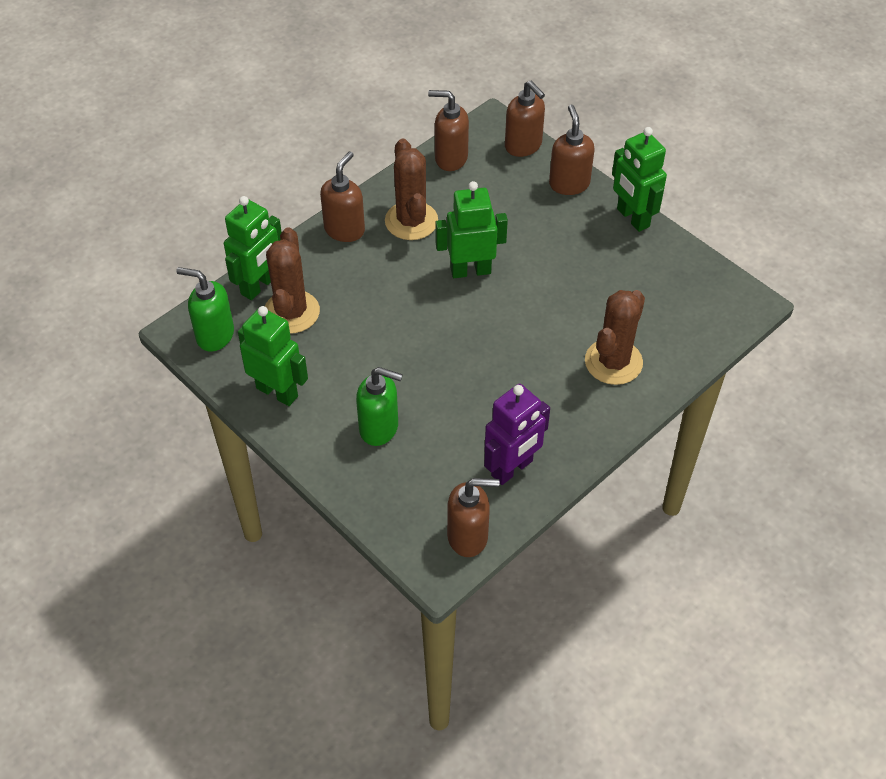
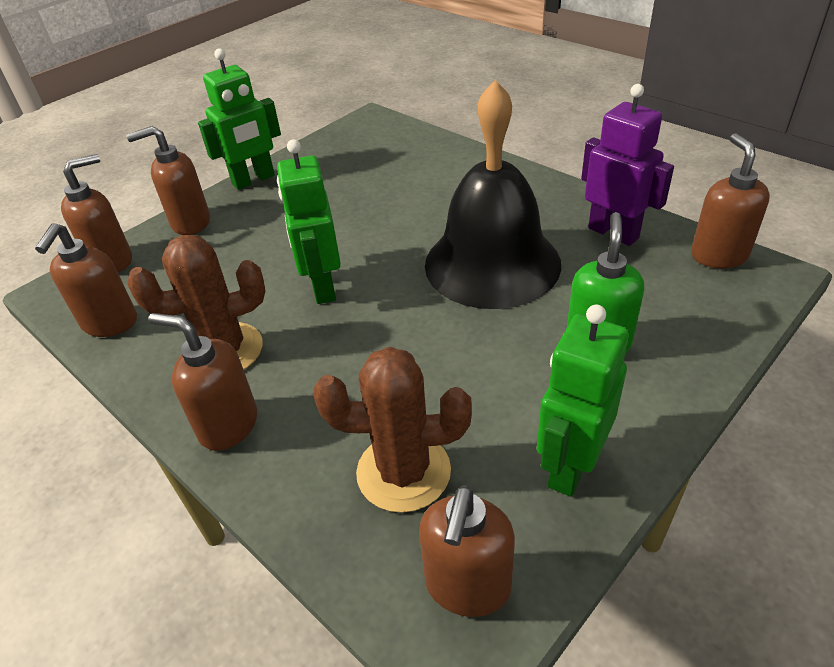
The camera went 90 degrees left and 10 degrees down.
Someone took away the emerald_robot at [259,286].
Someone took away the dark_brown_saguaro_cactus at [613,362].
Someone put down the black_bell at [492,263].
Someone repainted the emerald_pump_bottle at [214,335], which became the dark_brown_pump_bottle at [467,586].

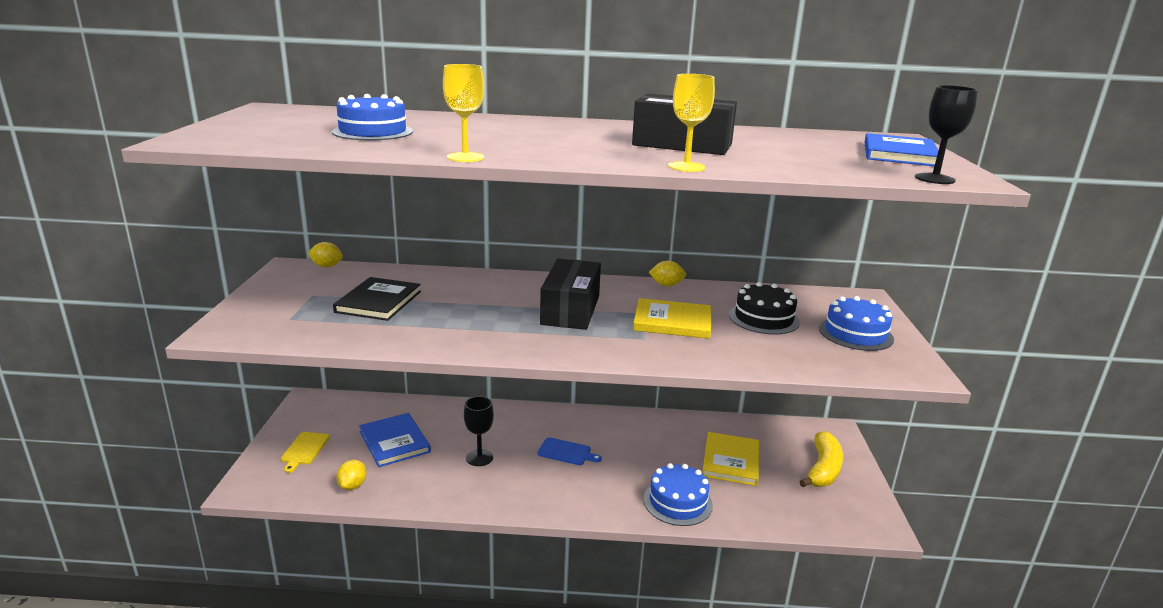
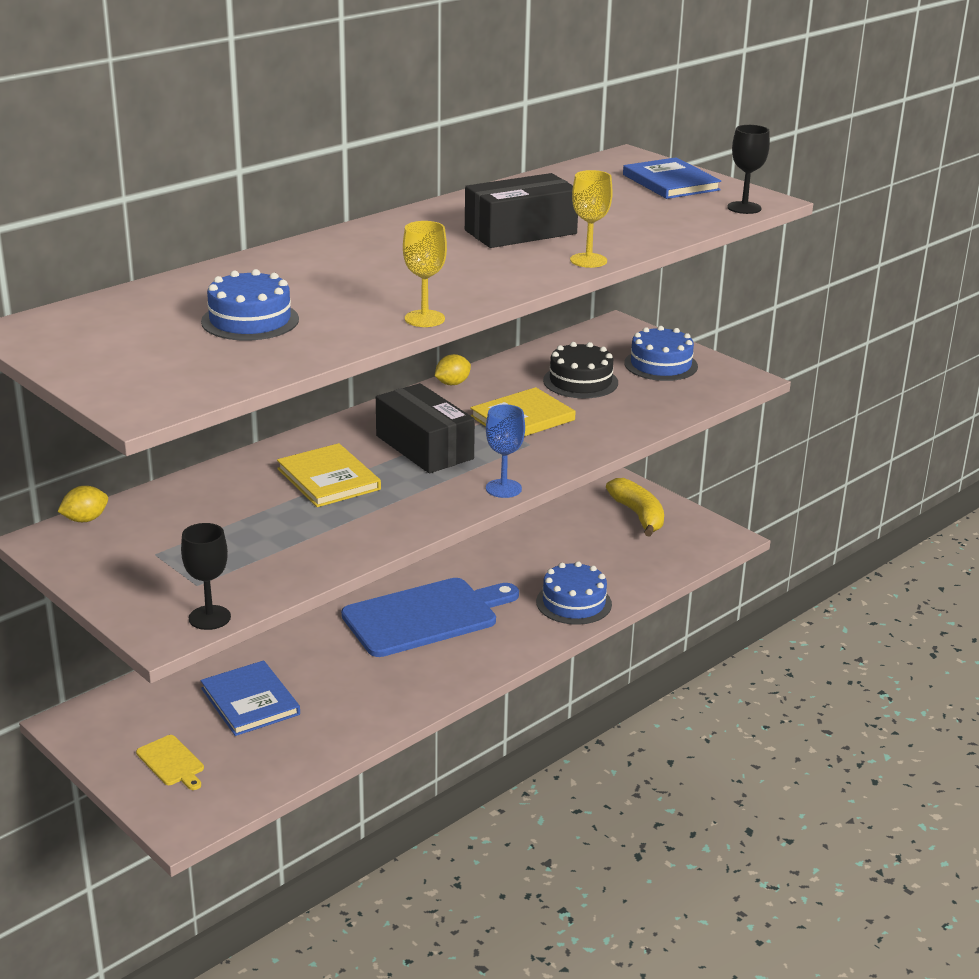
The camera went 45 degrees left and 5 degrees up.
Someone took away the black_book at [378,302].
Someone took away the bright_yellow_lemon at [352,485].
Someone put down the royal_blue_goblet at [503,488].
Someone carried the black_goblet from [479,458] to [209,618].
Someone carried the bright_yellow_book from [731,461] to [328,479].
Someone rotated the royal_blue_book at [394,442] by 45 degrees clockwise.
Someone scaled the royal_blue_chopping_board at [566,452] by 2.34.

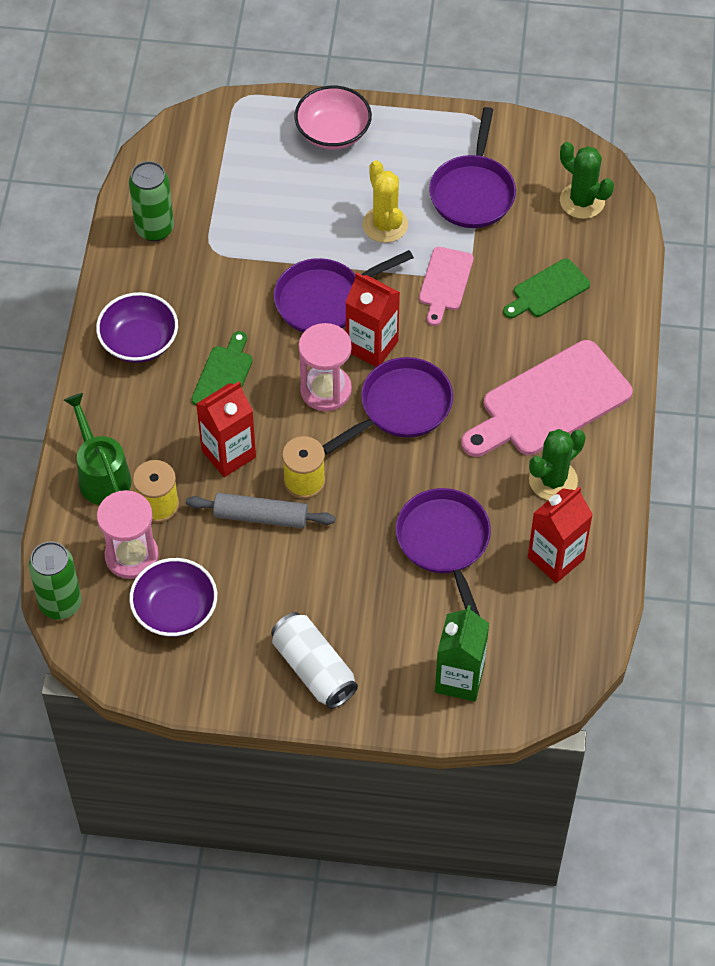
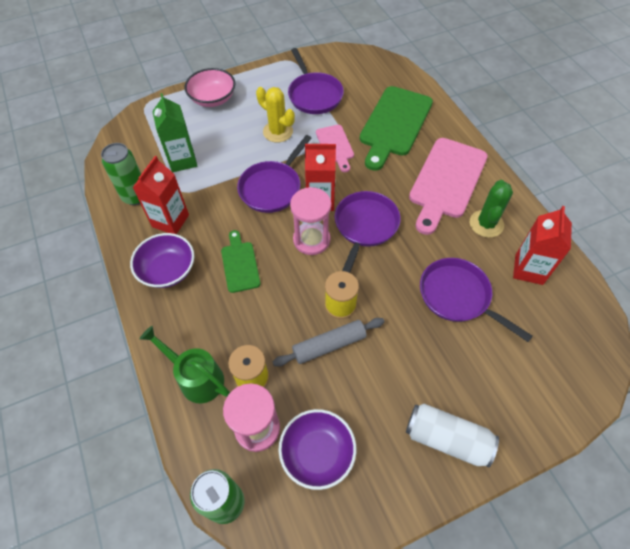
The camera went 30 degrees left and 0 degrees up.
Someone took away the emerald_saguaro_cactus at [582,201].
Someone carried the red_juice_carton from [228,454] to [170,221].
Someone carried the emerald_juice_carton from [459,679] to [182,160].
Someone scaled the emerald_chopping_board at [548,290] by 1.88.

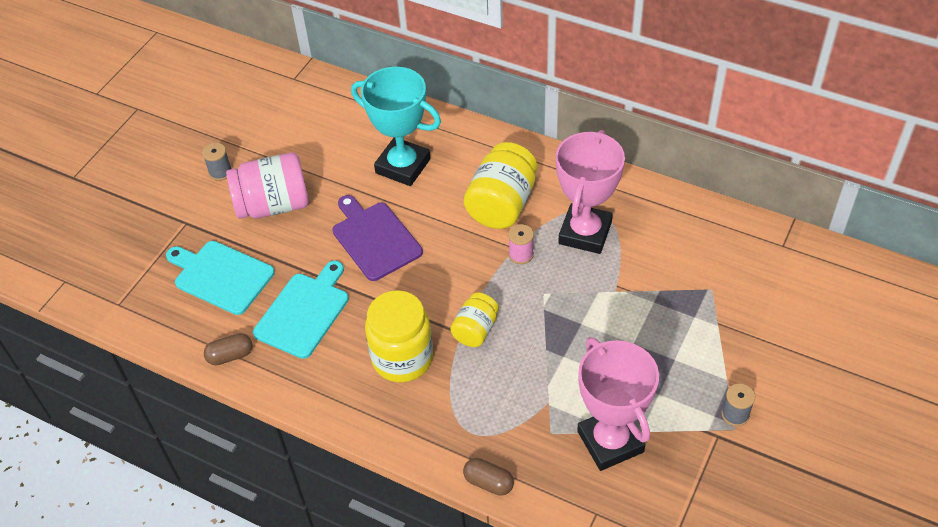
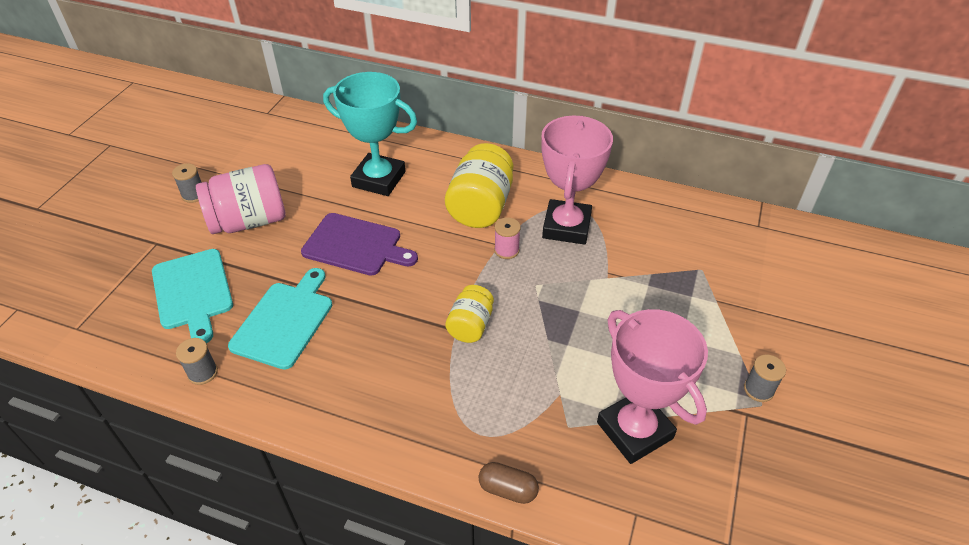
The camera went 10 degrees left and 5 degrees down.
Someone took away the bright_yellow_preserve_jar at [402,358].
Someone swapped the dark_brown_pill at [230,355] for the gray_reel_of_thread at [203,373].
Someone rotated the aqua_chopping_board at [221,276] by 135 degrees counterclockwise.
Someone rotated the violet_chopping_board at [374,238] by 150 degrees clockwise.

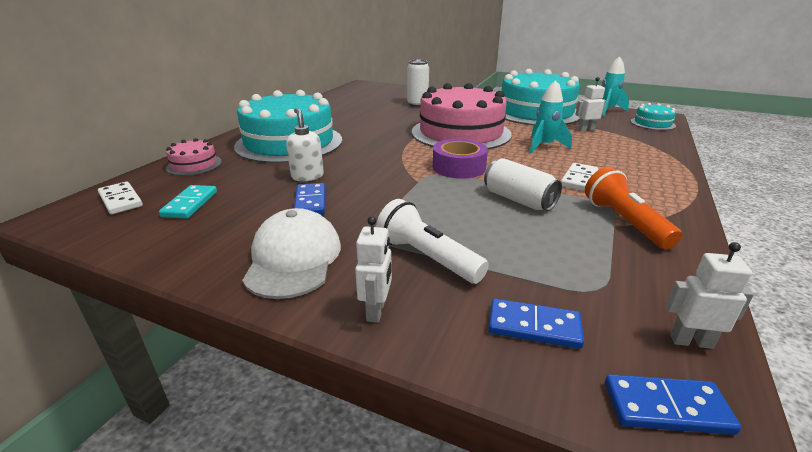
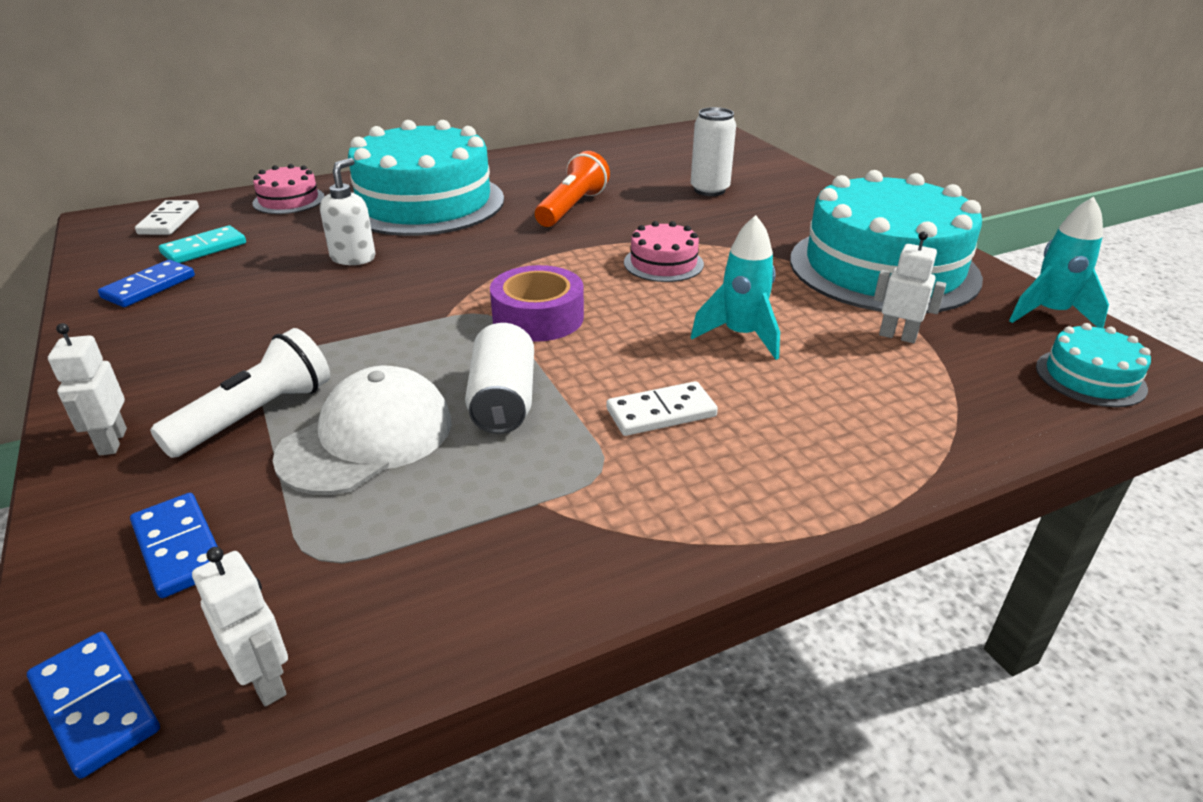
The camera went 40 degrees right and 5 degrees up.
Someone carried the pure_white_peaked_cap from [293,259] to [367,438].
Someone carried the royal_blue_domino_tile from [310,202] to [149,287].
Someone carried the orange_flashlight from [624,222] to [572,208].
Someone rotated the pure_white_robot at [376,311] by 120 degrees clockwise.
Someone rotated the pure_white_flashlight at [427,257] by 45 degrees clockwise.
Someone scaled the rosy_gateau at [461,133] by 0.44.

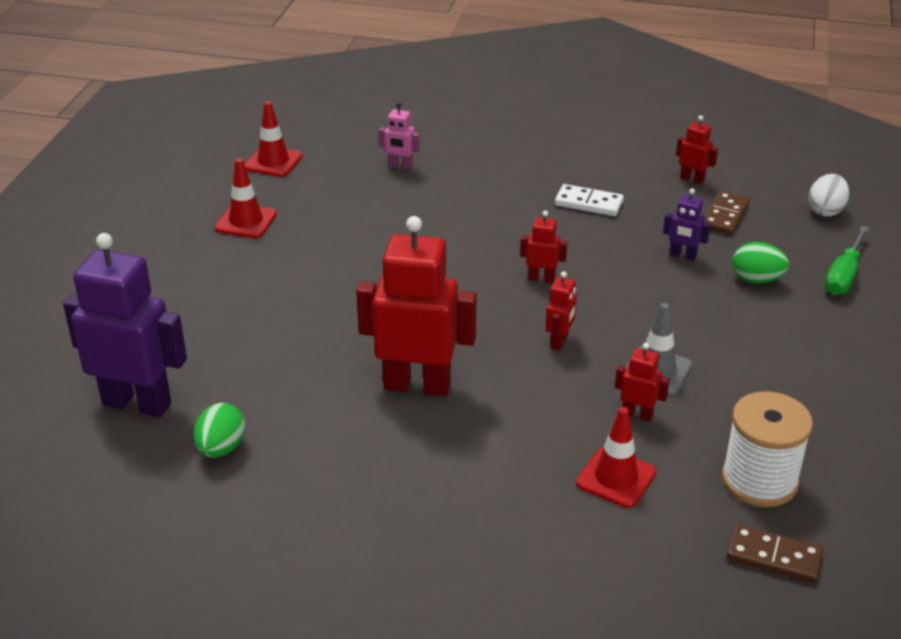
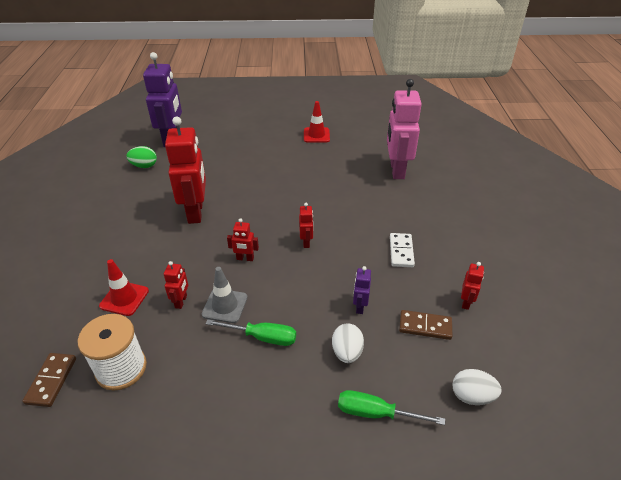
The camera went 75 degrees right and 5 degrees up.
Someone took away the red_road_cone at [273,162].
Someone put down the emerald_flat_screwdriver at [262,337].
Someone repainted the emerald_egg_shape at [756,279], which became the pure_white_egg_shape at [347,352].
Someone scaled the rosy_robot at [400,166] by 2.25.

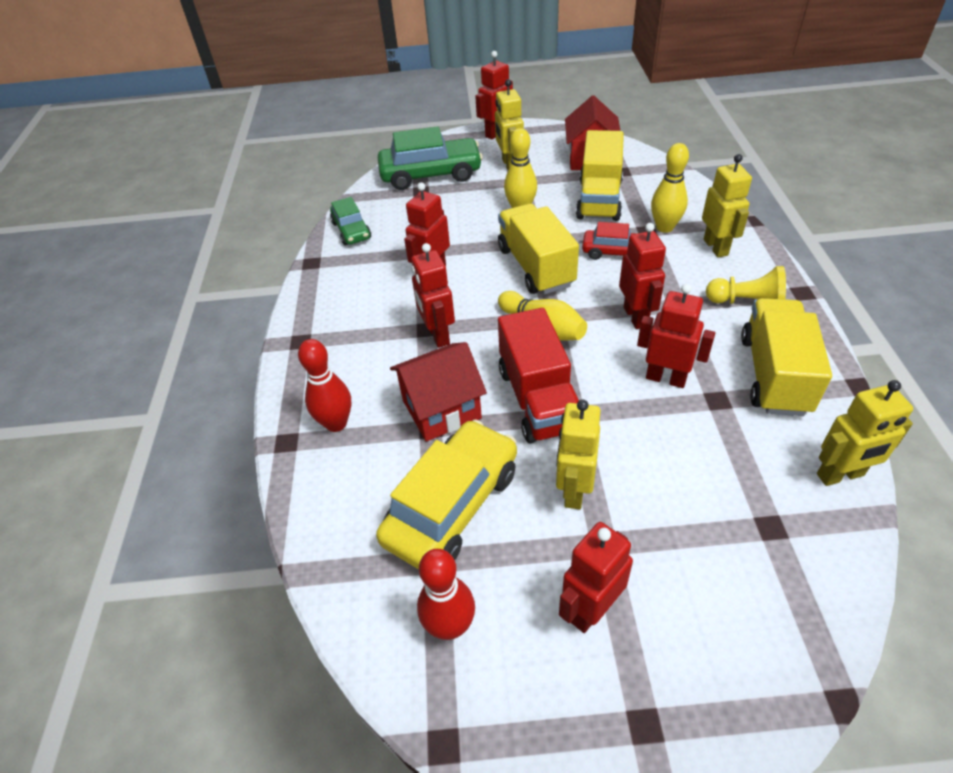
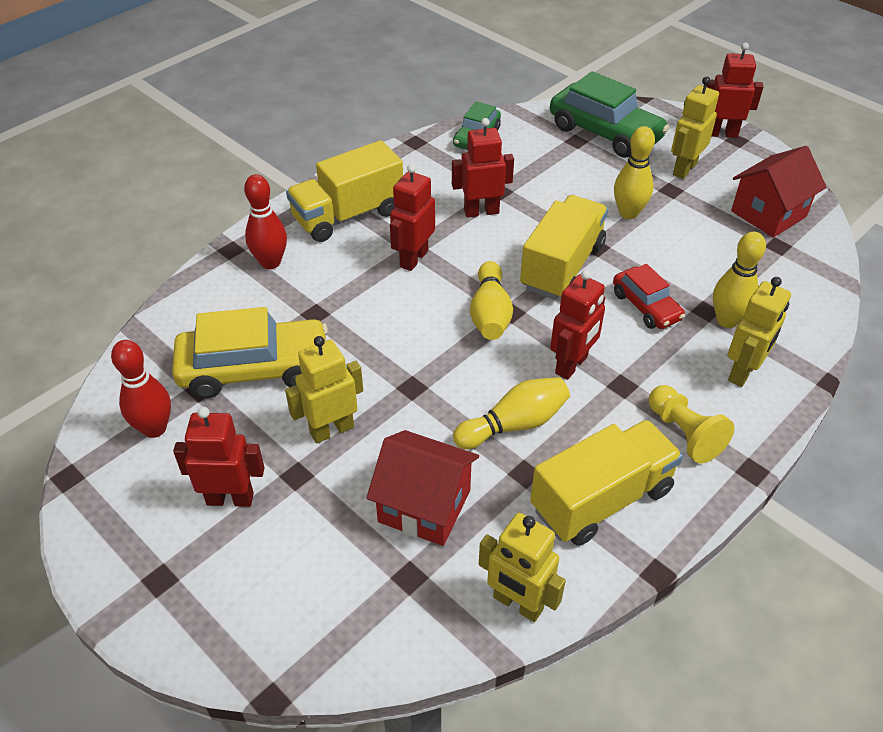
The camera went 45 degrees right and 0 degrees up.
Someone took away the red_truck at [538,399].
Someone carried the red_toy_house from [441,409] to [424,506].
Someone carried the bright_yellow_truck from [599,199] to [348,215].
Someone swapped the red_robot at [666,378] for the bright_yellow_bowling_pin at [514,424].

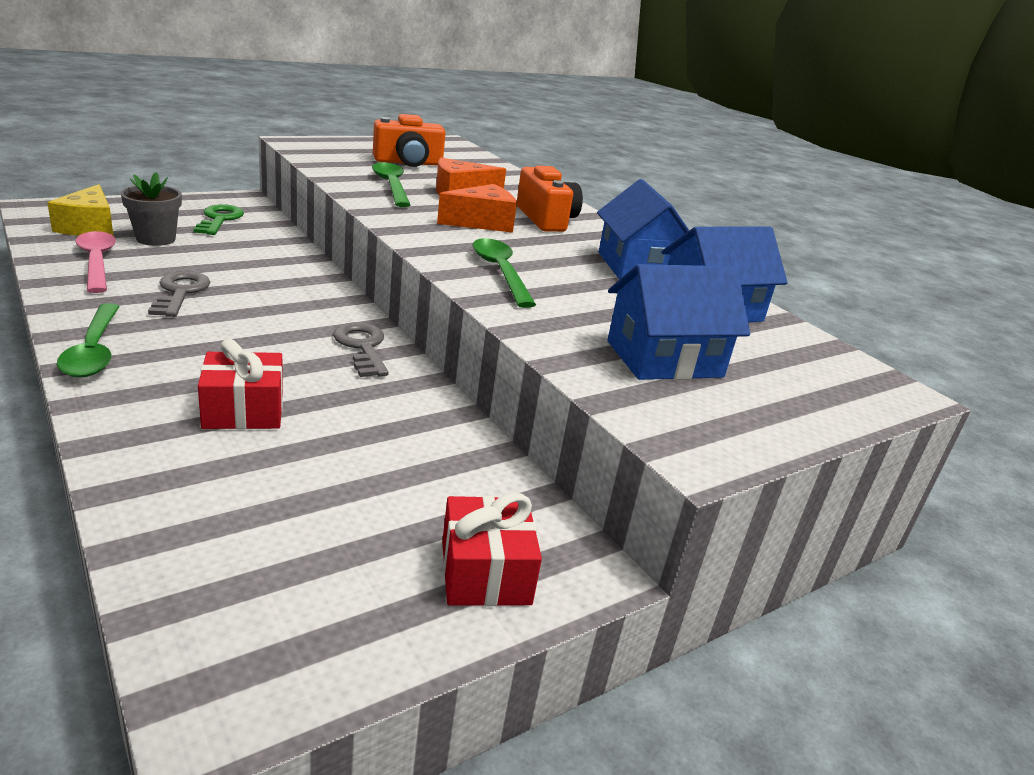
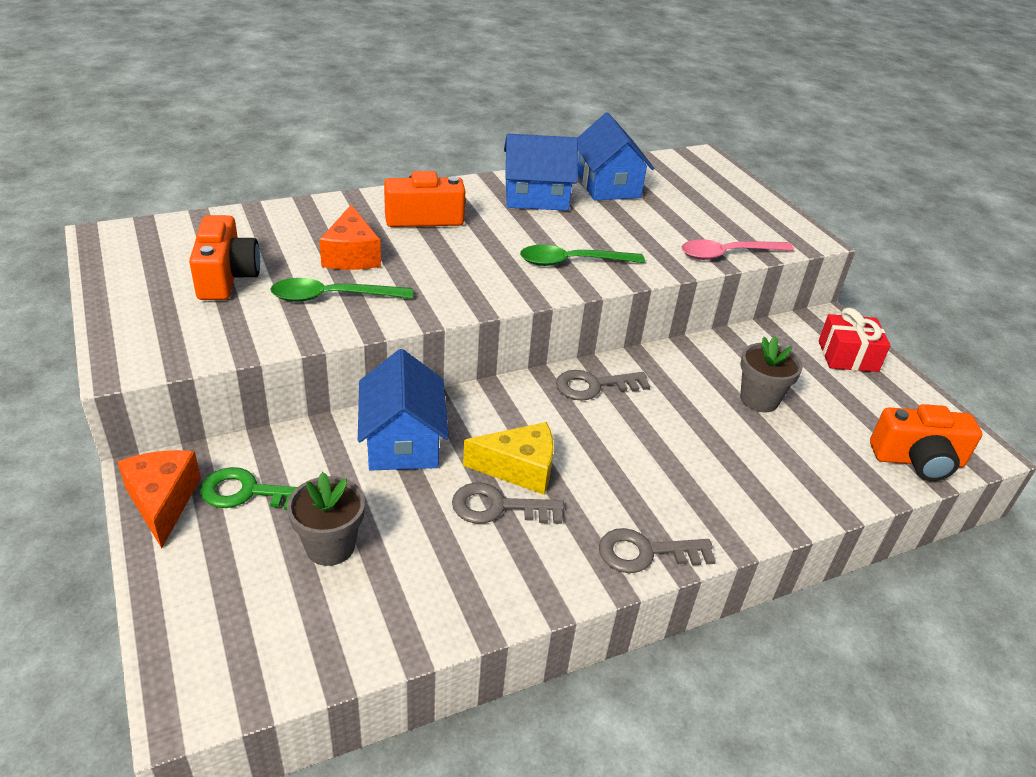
The camera went 80 degrees left and 10 degrees up.
Someone took away the red_present at [243,410].
Someone put down the gray_flower_pot at [759,399].
Someone put down the orange_camera at [917,460].
Someone carried the bright_yellow_cheese_wedge from [89,227] to [519,469].
Someone carried the rosy_tablespoon from [97,262] to [727,254].
Someone carried the orange_cheese_wedge from [482,223] to [163,501].
Someone carried the royal_blue_toy_house from [664,359] to [403,441].
Someone swapped the emerald_tablespoon at [93,351] for the gray_key at [646,552].

